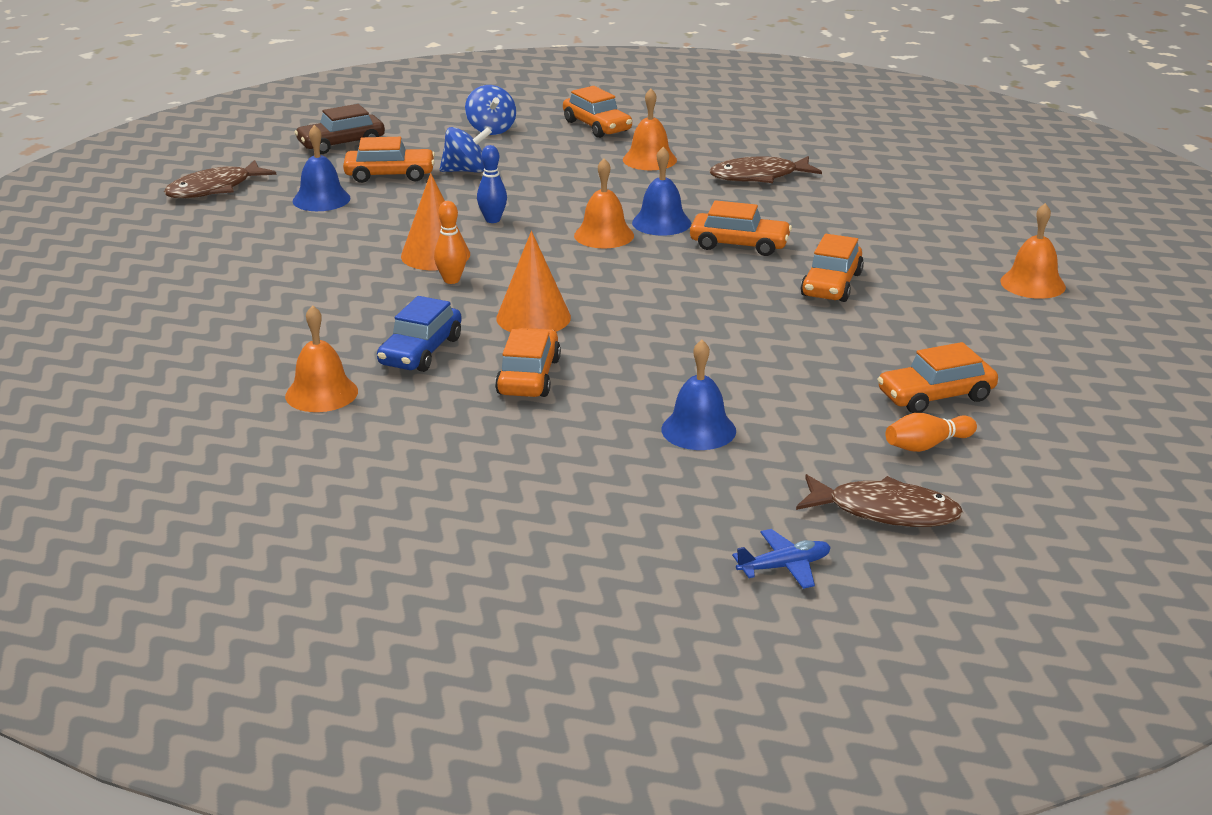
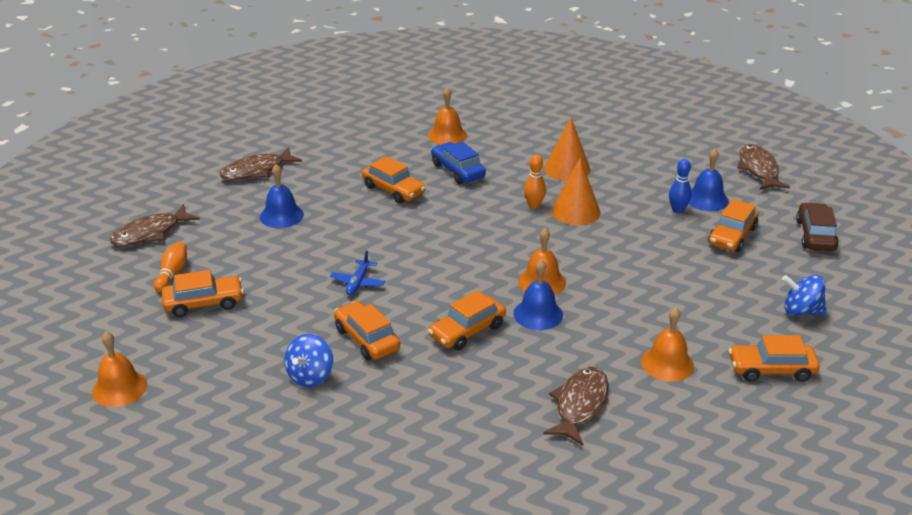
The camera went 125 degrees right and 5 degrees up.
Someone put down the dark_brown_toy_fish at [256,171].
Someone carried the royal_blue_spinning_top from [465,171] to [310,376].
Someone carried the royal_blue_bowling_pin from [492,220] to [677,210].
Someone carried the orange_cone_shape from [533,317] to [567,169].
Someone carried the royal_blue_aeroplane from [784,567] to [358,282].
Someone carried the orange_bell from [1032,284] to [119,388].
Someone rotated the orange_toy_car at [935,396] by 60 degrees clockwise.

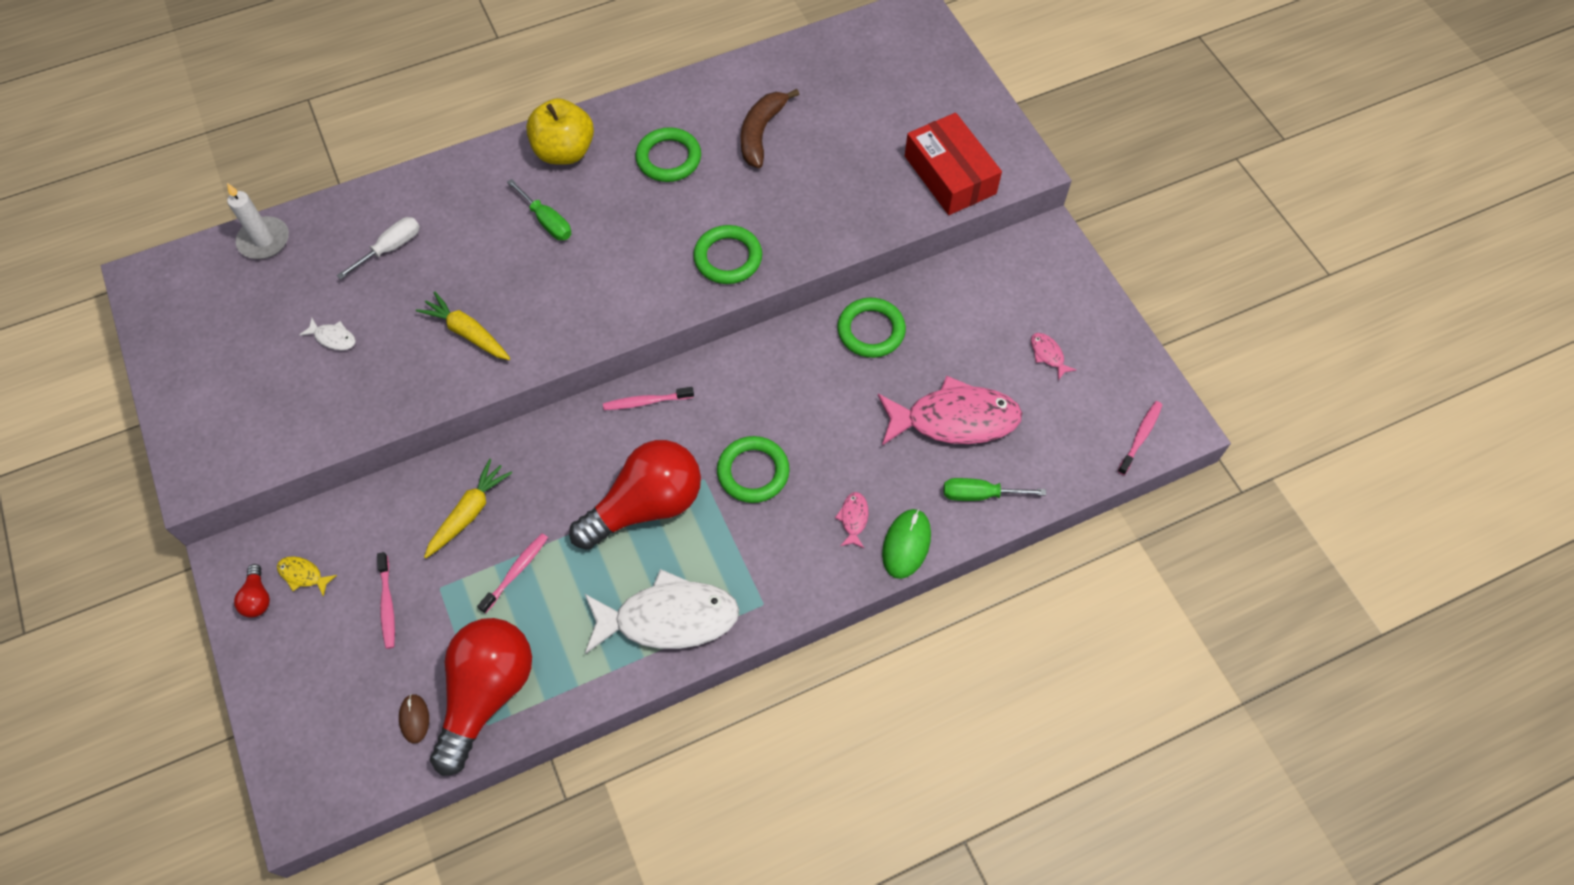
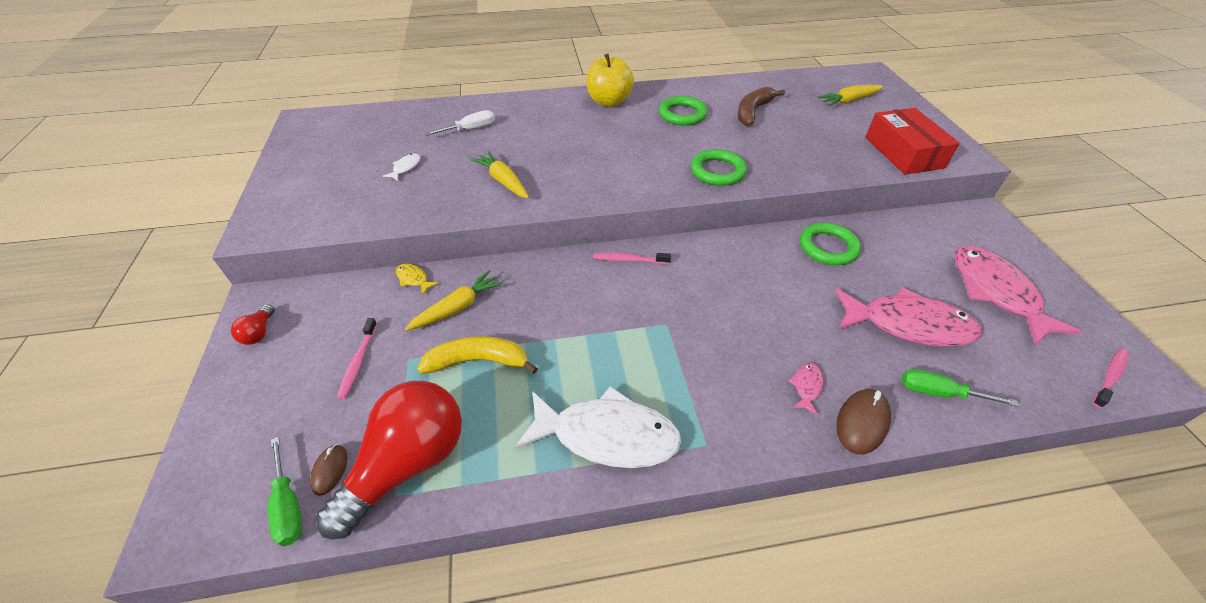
The camera went 15 degrees right and 15 degrees down.
Someone took away the pure_white_candle at [264,240].
Someone took away the red_light_bulb at [646,506].
Someone took away the emerald_ring at [753,472].
Someone put down the bright_yellow_root_vegetable at [849,100].
Someone carried the bright_yellow_toy_fish from [303,575] to [413,279].
Someone carried the emerald_flat_screwdriver from [547,221] to [288,505].
Someone swapped the rosy_tooth_brush at [516,572] for the bright_yellow_toy_banana at [478,361].
Someone repainted the emerald_computer_mouse at [906,544], which became the dark_brown_computer_mouse at [862,422].
Someone rotated the pure_white_toy_fish at [333,338] by 105 degrees counterclockwise.
Someone scaled the rosy_toy_fish at [1048,355] by 2.48.

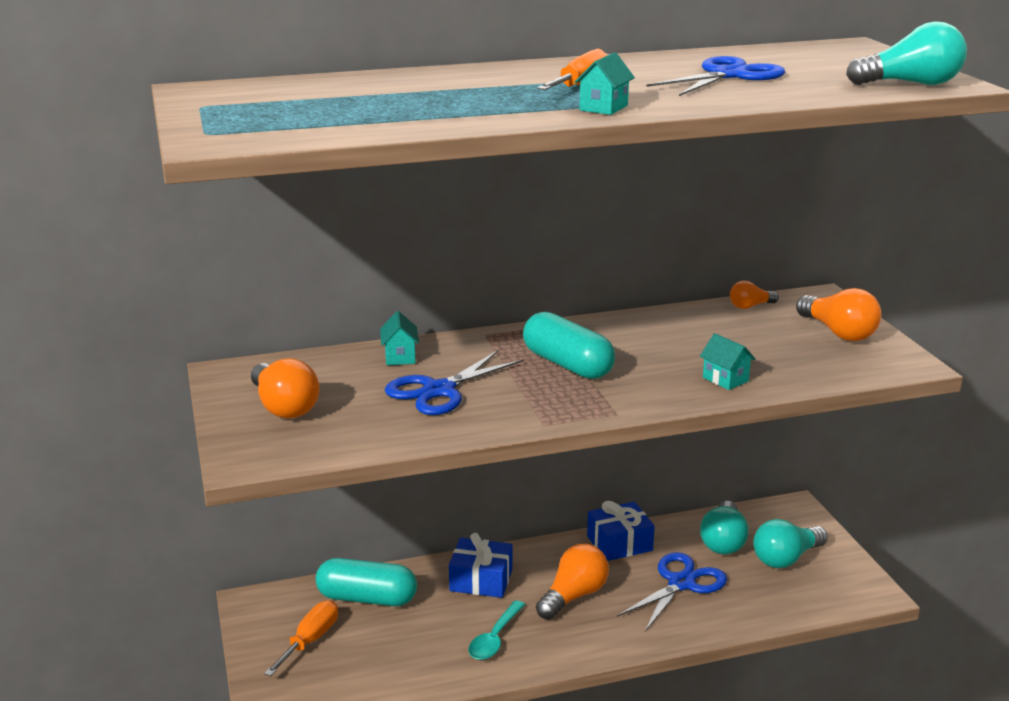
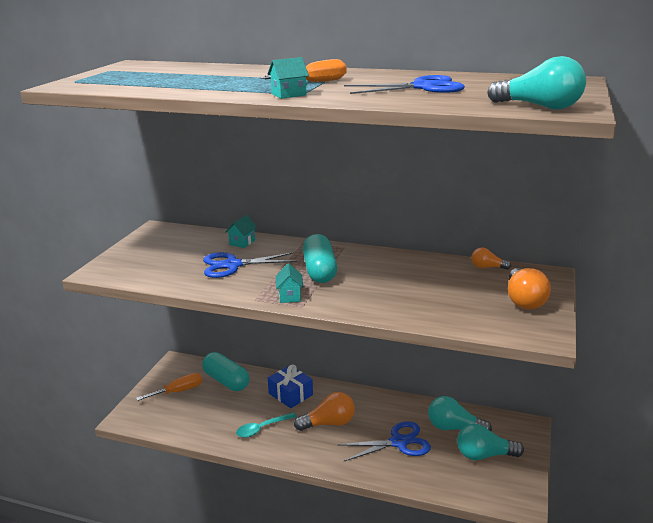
The camera went 35 degrees right and 0 degrees up.
Someone took away the orange_light_bulb at [284,407].
Someone took away the royal_blue_present at [619,543].
Someone carried the aqua_toy_house from [725,379] to [290,296].
Someone rotated the aqua_light_bulb at [723,541] by 60 degrees clockwise.

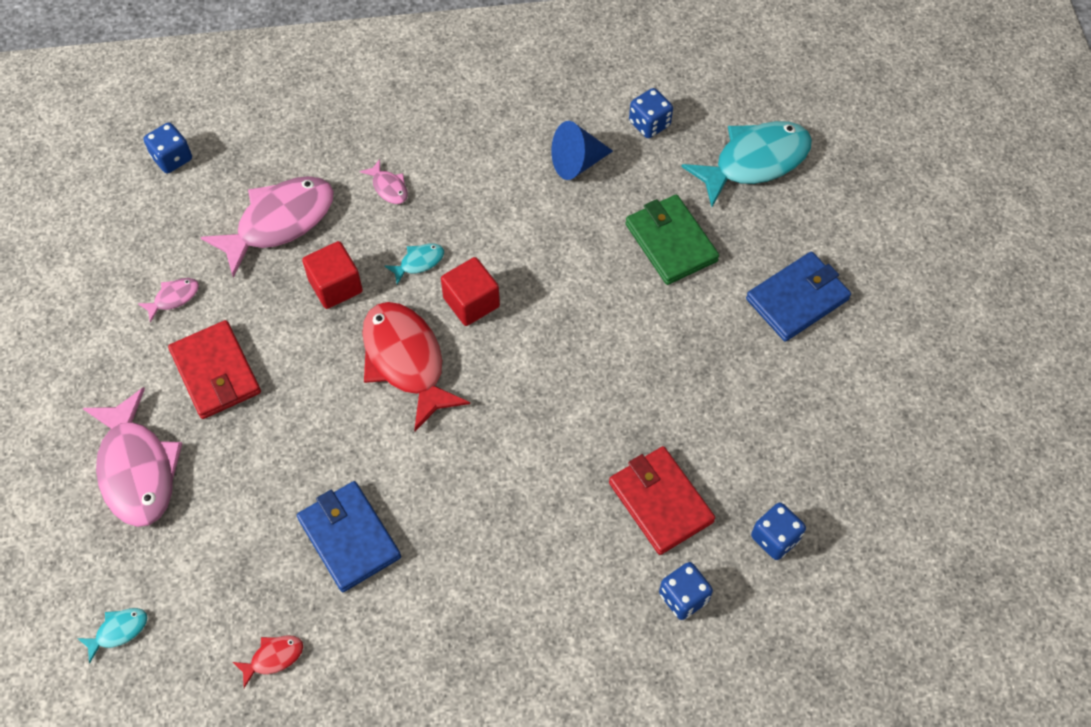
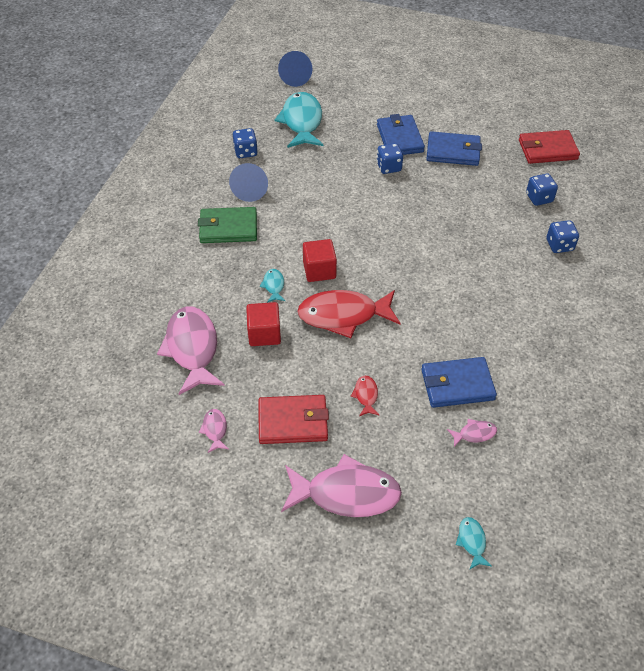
The camera went 65 degrees left and 10 degrees down.
Someone put down the royal_blue_cone_shape at [295,78].
Someone put down the royal_blue_billfold at [453,151].
Someone carried the royal_blue_dice from [172,158] to [389,167].
Someone carried the red_toy_fish from [273,658] to [366,395].
Someone carried the rosy_toy_fish from [388,187] to [474,434].
Someone carried the red_billfold from [660,502] to [547,150].
Someone carried the emerald_billfold from [670,242] to [228,228].

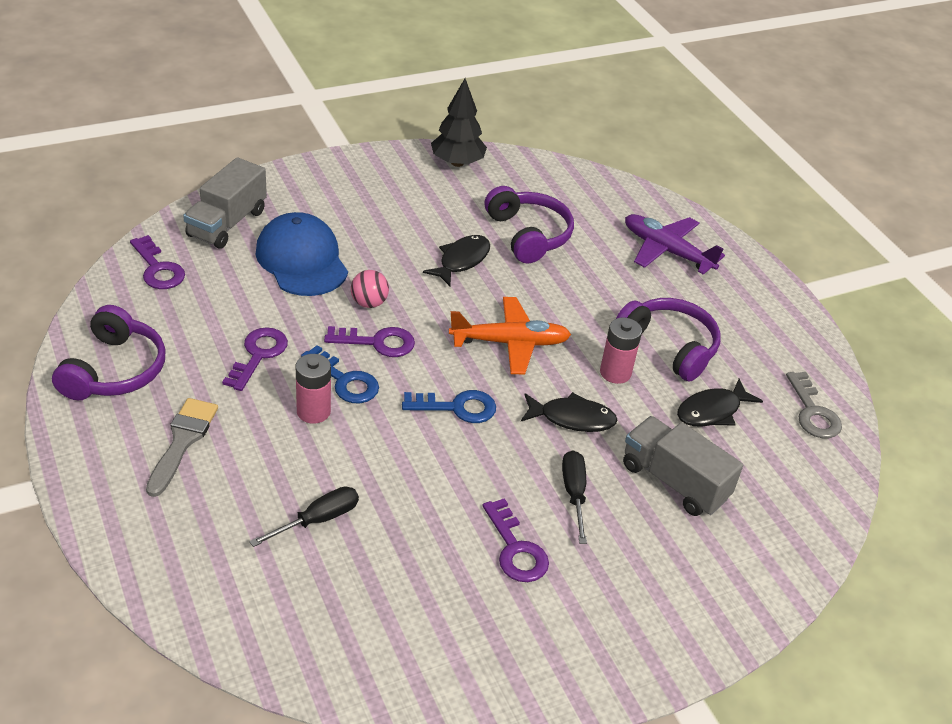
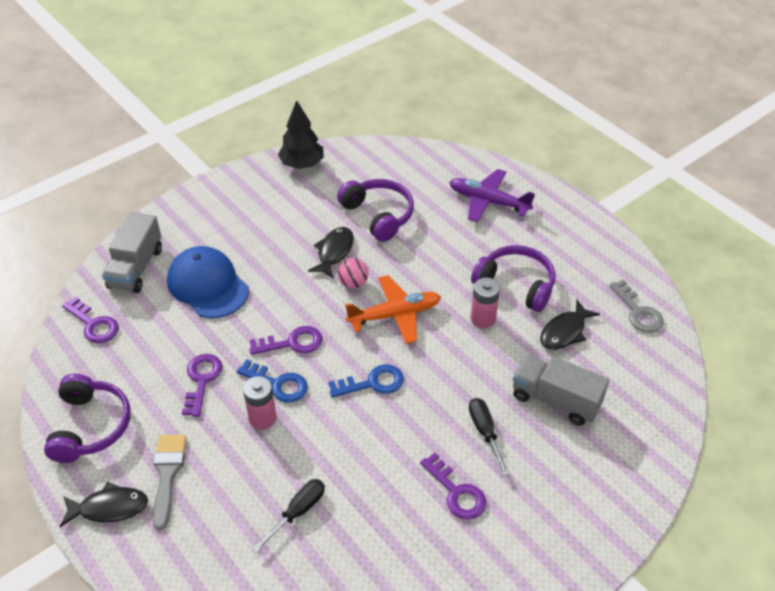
The camera went 10 degrees left and 5 degrees up.
Someone carried the rosy_play_ball from [369,303] to [353,283].
Someone carried the black_toy_fish from [572,418] to [109,507].

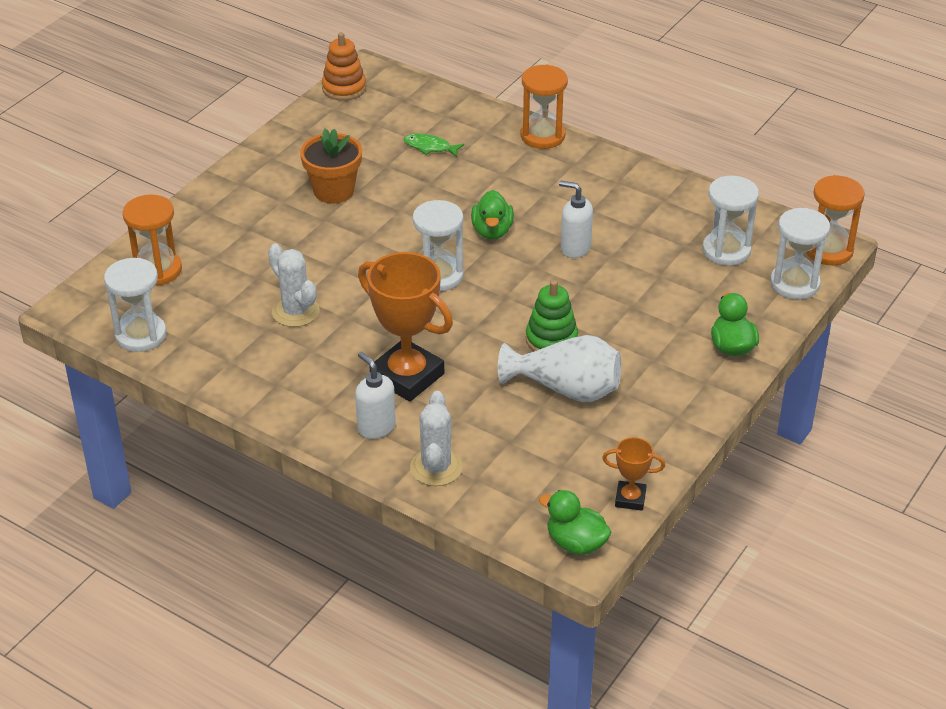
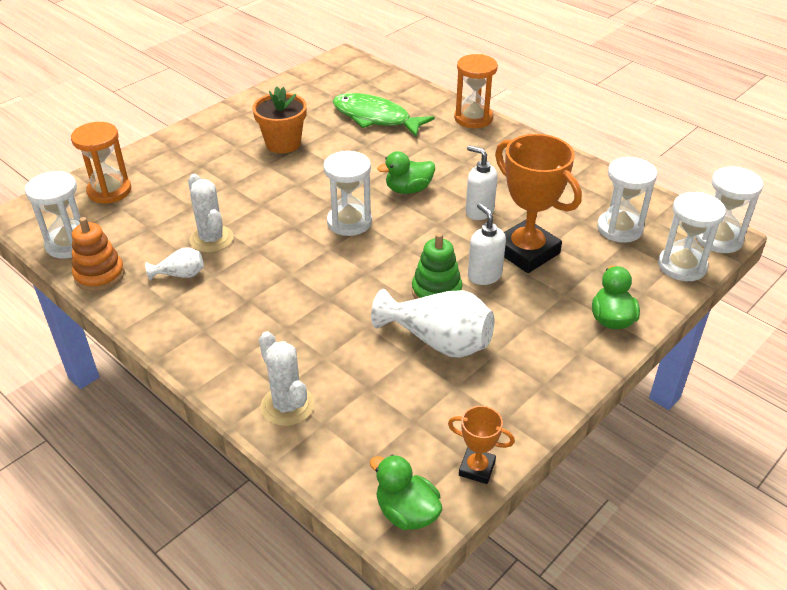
The camera went 10 degrees right and 0 degrees up.
Someone put down the pure_white_flower_vase at [180,275].
Someone carried the orange_ring_stacker from [344,88] to [99,275].
Someone carried the pure_white_pump_bottle from [376,427] to [484,275].
Someone carried the orange_prize_cup from [407,376] to [526,252].
Someone repainted the orange_sand_timer at [828,250], which became the pure_white_sand_timer at [718,239].
Someone rotated the pure_white_saguaro_cactus at [436,467] by 45 degrees counterclockwise.
Someone rotated the emerald_toy_duck at [492,231] by 60 degrees clockwise.
Someone scaled the emerald_toy_fish at [430,147] by 2.04.

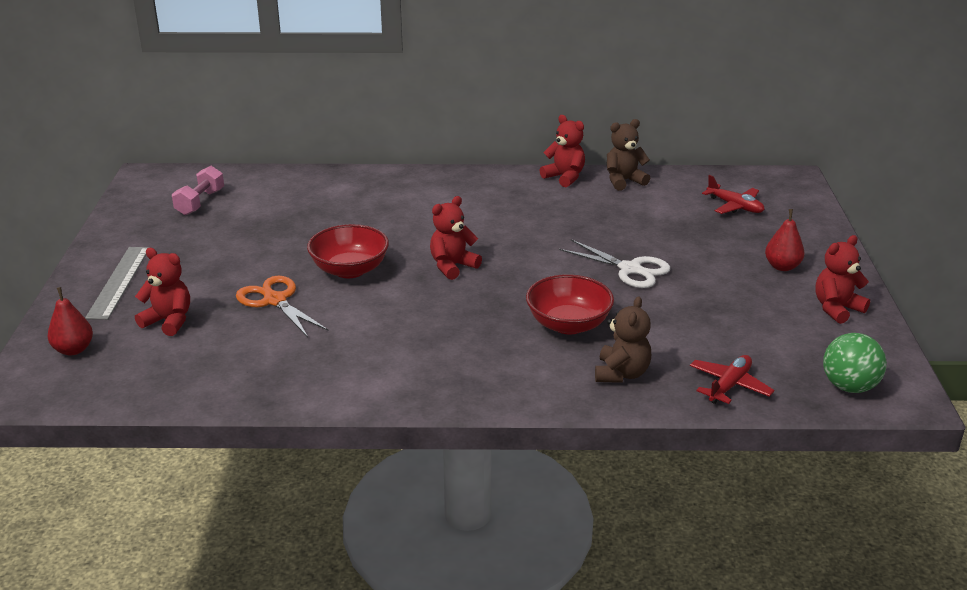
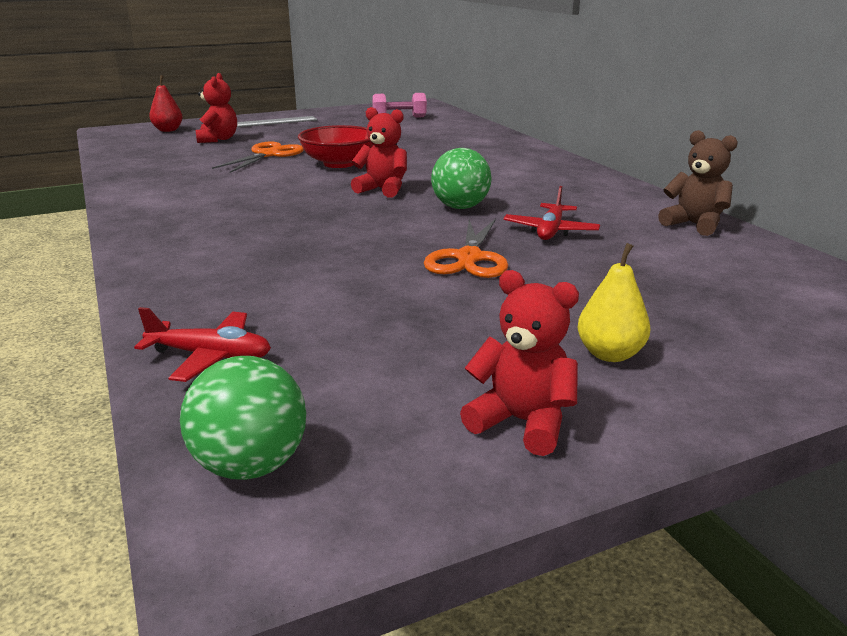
The camera went 65 degrees right and 5 degrees down.
Someone took away the red_bowl at [568,324].
Someone took away the red_teddy at [564,177].
Someone took away the dark_brown_teddy at [621,374].
Someone put down the emerald_play_ball at [460,207].
Someone carried the red_aeroplane from [735,206] to [550,231].
Someone repainted the pure_white_shears at [630,269], which became the orange_shears at [469,258].
Someone repainted the red_toy_pear at [782,267], which became the bright_yellow_toy_pear at [610,354].

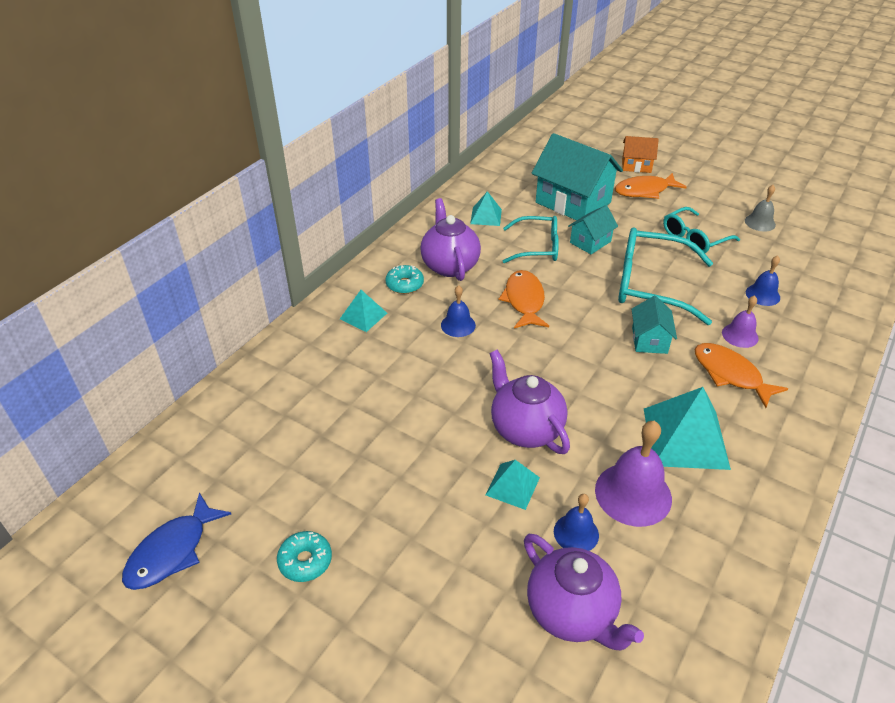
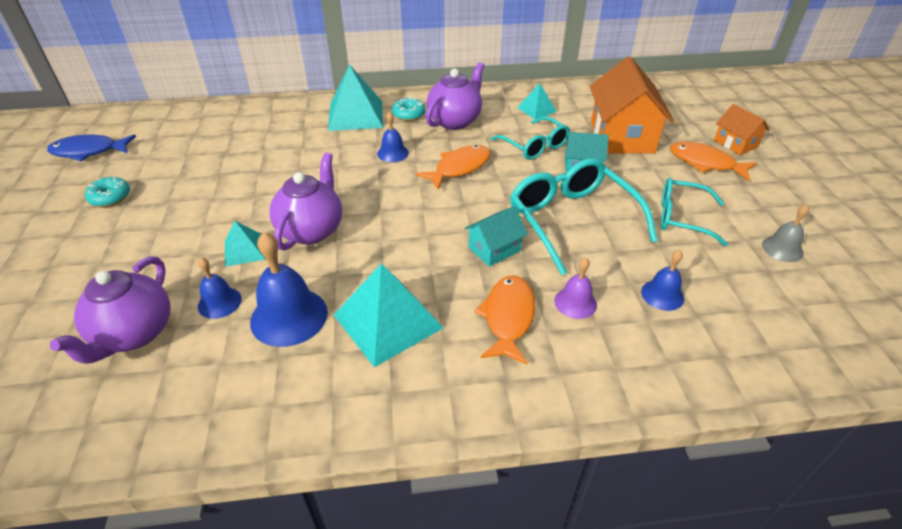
The camera went 50 degrees right and 0 degrees up.
Someone repainted the aqua_toy_house at [573,202], which became the orange_toy_house at [622,136].
Someone repainted the violet_bell at [633,494], which became the royal_blue_bell at [289,316].
Someone scaled the aqua_solid_pyramid at [363,316] by 1.85.

